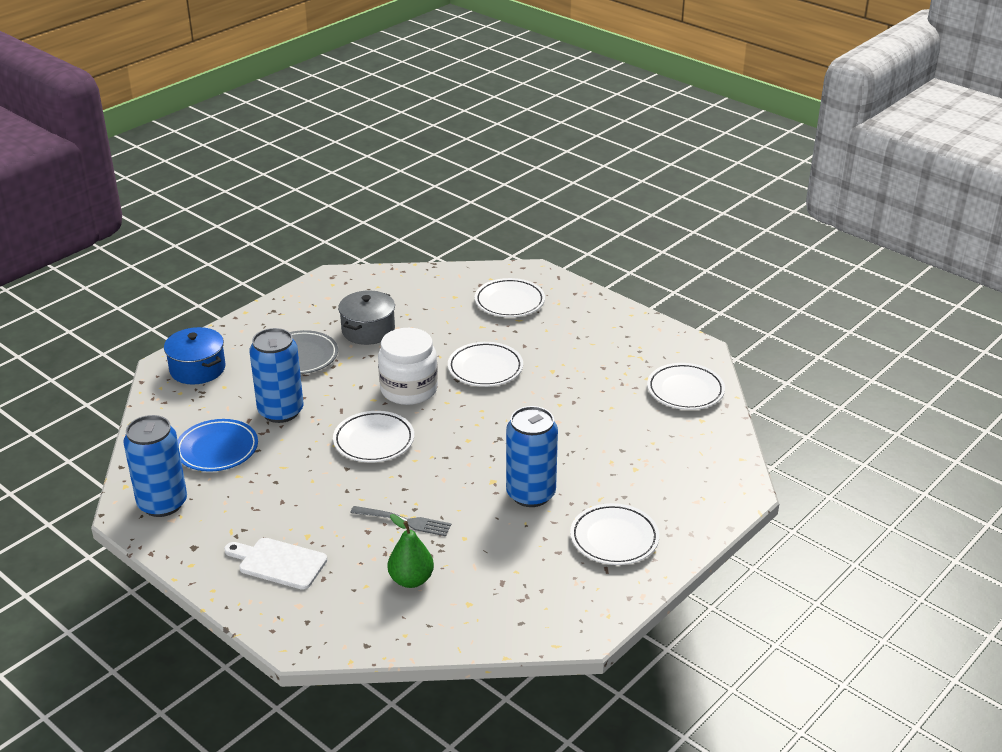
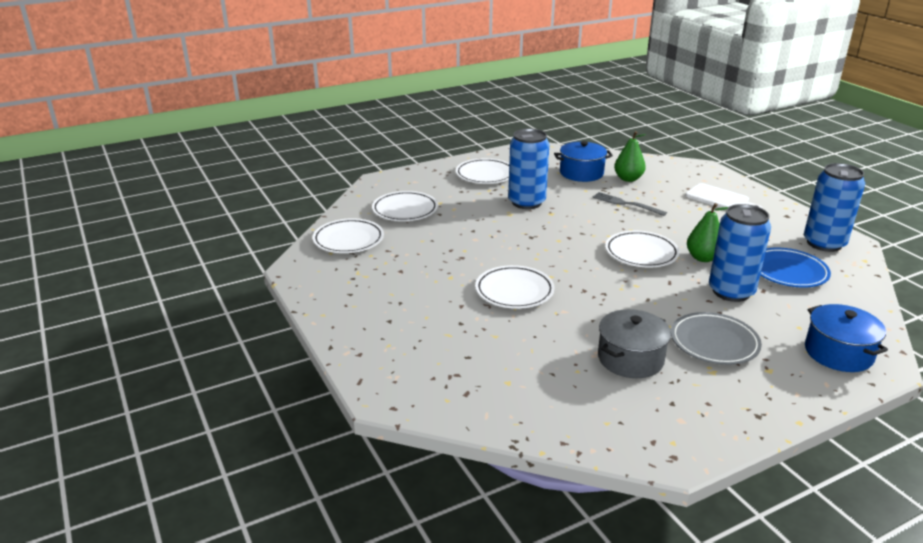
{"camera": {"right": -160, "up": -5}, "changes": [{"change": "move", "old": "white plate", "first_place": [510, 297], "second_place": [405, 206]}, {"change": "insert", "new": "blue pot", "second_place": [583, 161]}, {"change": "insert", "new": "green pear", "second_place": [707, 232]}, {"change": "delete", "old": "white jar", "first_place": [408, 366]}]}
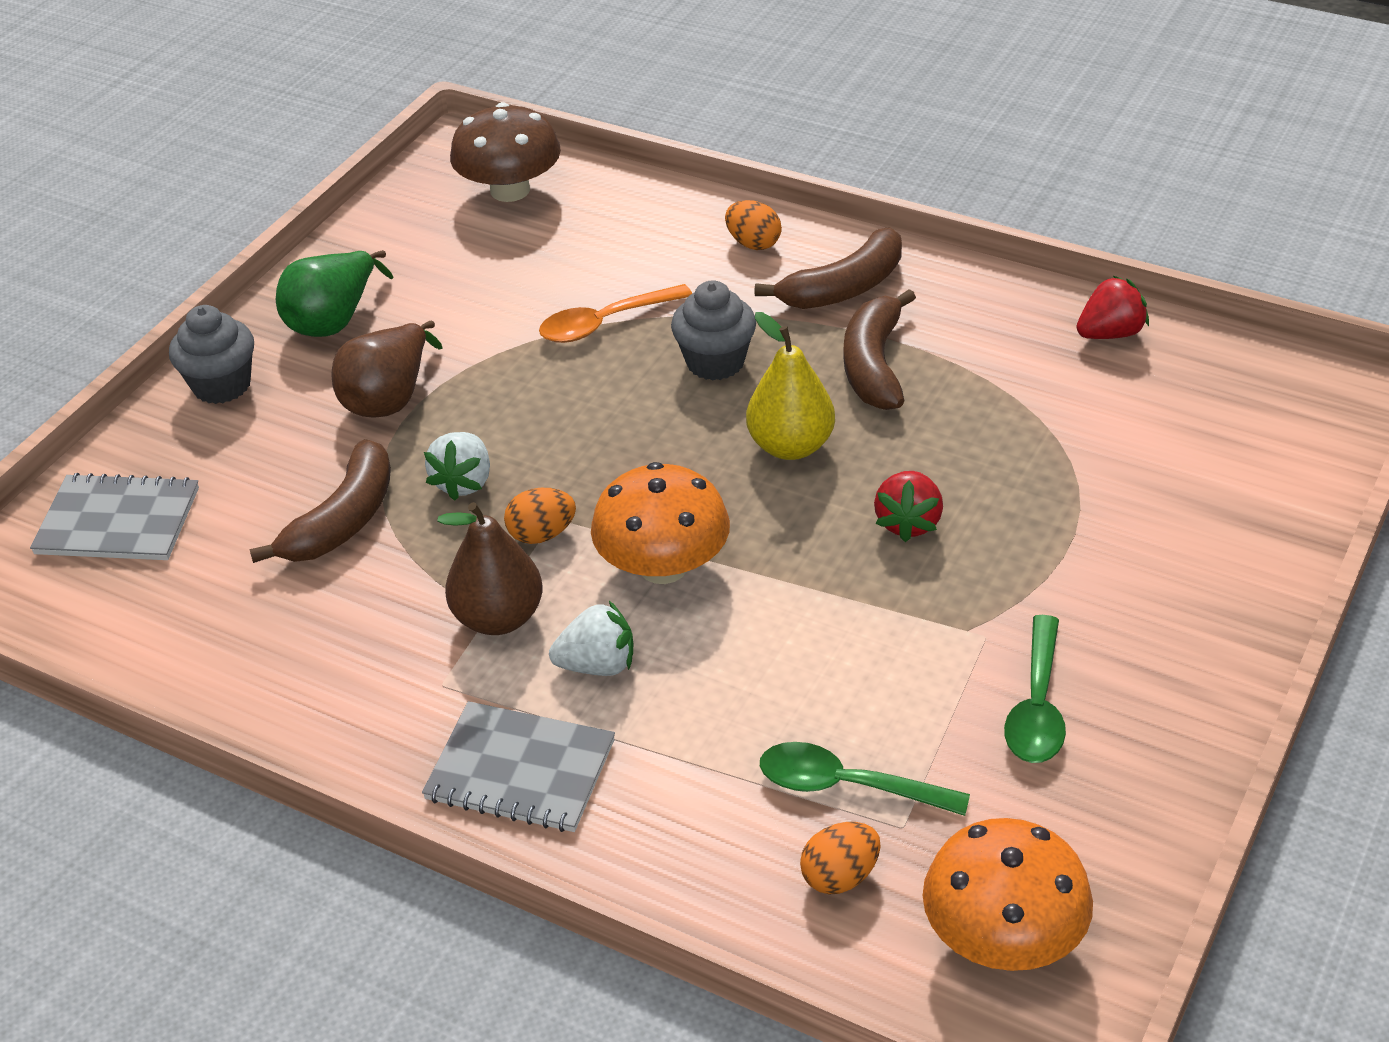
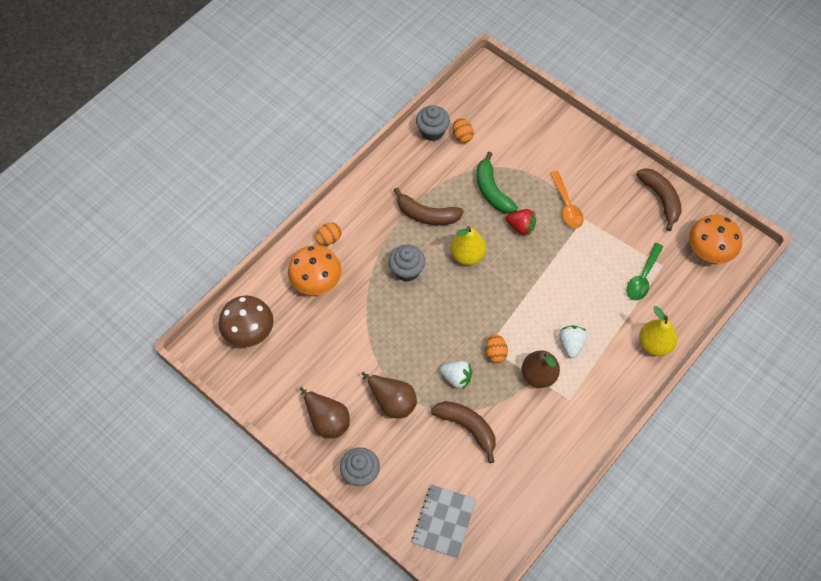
{"camera": {"right": -80, "up": 20}, "changes": [{"change": "move", "old": "orange mushroom", "first_place": [660, 523], "second_place": [314, 270]}, {"change": "recolor", "old": "green pear", "new": "brown pear", "first_place": [335, 293], "second_place": [324, 412]}, {"change": "replace", "old": "red strawberry", "new": "grey cupcake", "first_place": [1112, 307], "second_place": [433, 123]}, {"change": "move", "old": "orange egg", "first_place": [840, 858], "second_place": [463, 130]}, {"change": "insert", "new": "green banana", "second_place": [497, 183]}, {"change": "move", "old": "orange spoon", "first_place": [615, 313], "second_place": [566, 199]}, {"change": "move", "old": "brown banana", "first_place": [828, 268], "second_place": [659, 199]}, {"change": "insert", "new": "yellow pear", "second_place": [658, 331]}, {"change": "delete", "old": "grey notebook", "first_place": [518, 766]}, {"change": "delete", "old": "green spoon", "first_place": [1035, 689]}]}
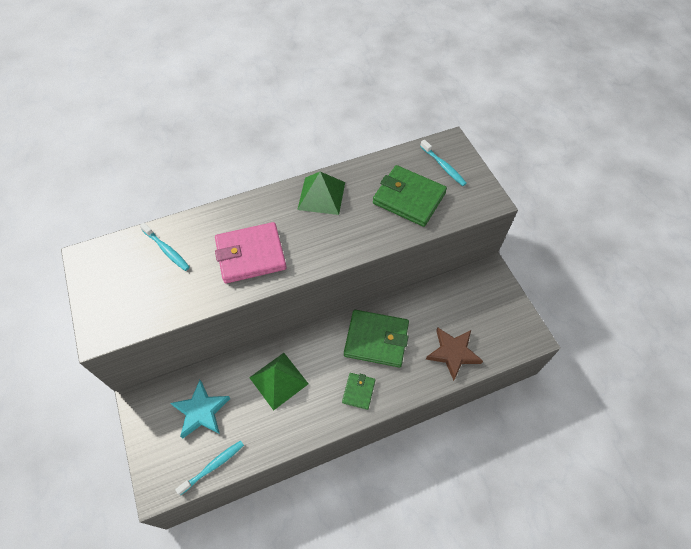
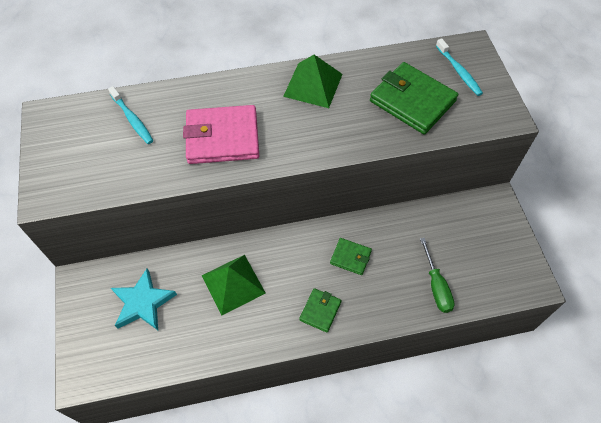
{"camera": {"right": 10, "up": 0}, "changes": [{"change": "resize", "old": "green wallet", "first_place": [376, 338], "second_place": [351, 256], "factor": 0.52}, {"change": "replace", "old": "brown star", "new": "green screwdriver", "first_place": [454, 354], "second_place": [437, 275]}, {"change": "delete", "old": "turquoise toothbrush", "first_place": [209, 467]}]}
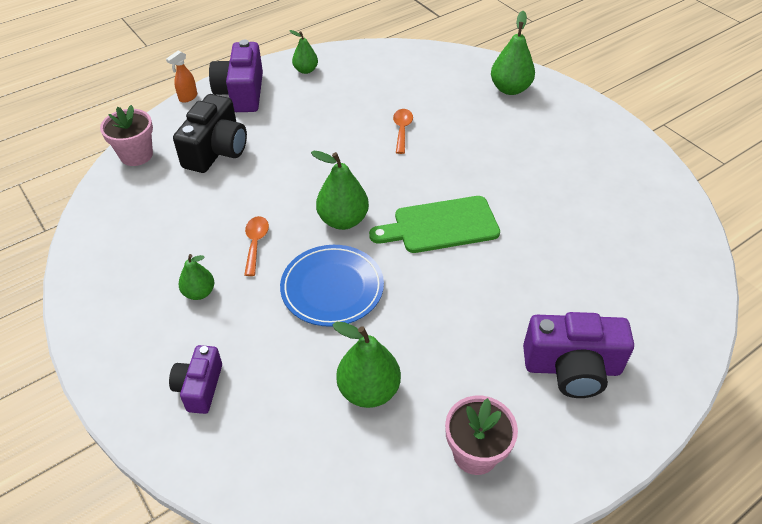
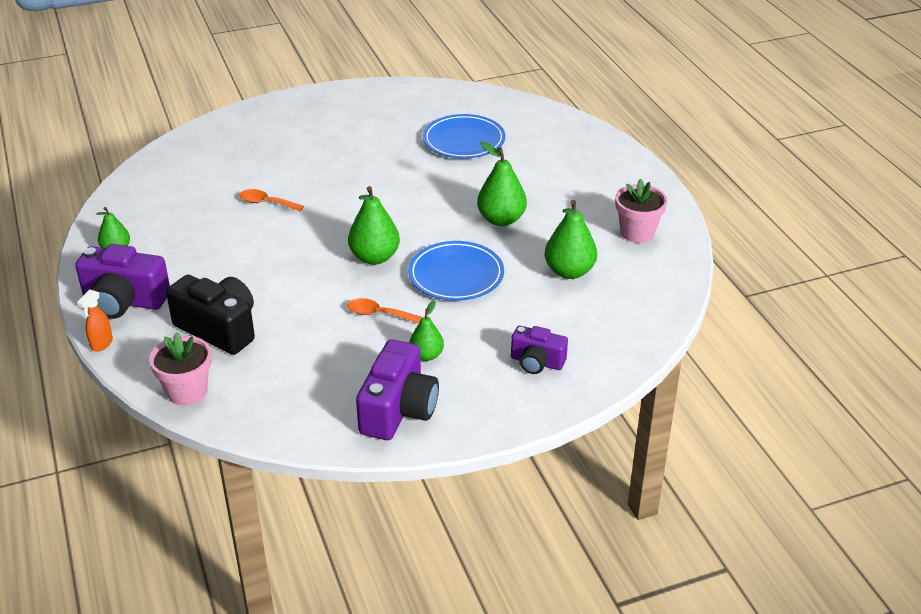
{"camera": {"right": -75, "up": -10}, "changes": [{"change": "rotate", "old": "orange spray bottle", "first_place": [181, 77], "second_place": [95, 320], "degrees": 60}, {"change": "move", "old": "purple camera", "first_place": [578, 355], "second_place": [397, 389]}, {"change": "insert", "new": "blue plate", "second_place": [464, 136]}, {"change": "move", "old": "green pear", "first_place": [513, 53], "second_place": [502, 183]}, {"change": "delete", "old": "green cutting board", "first_place": [434, 224]}]}
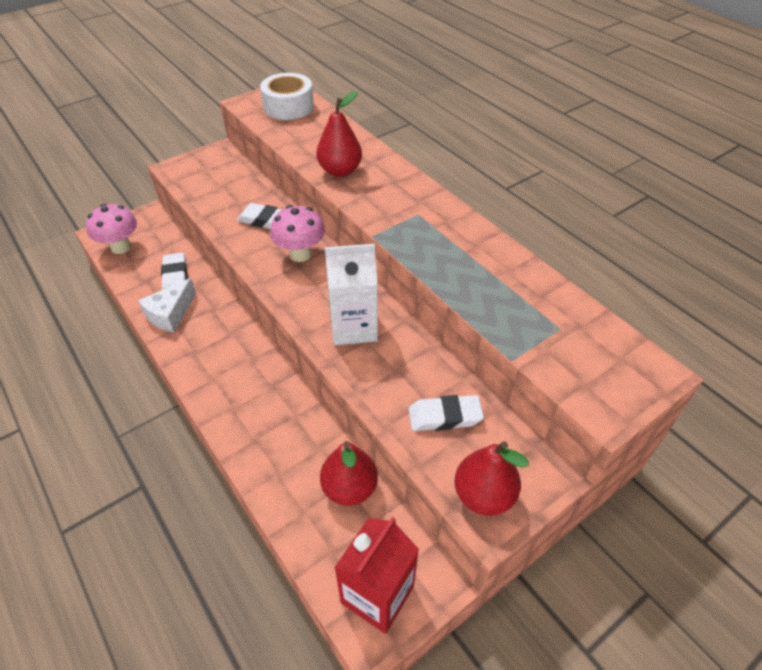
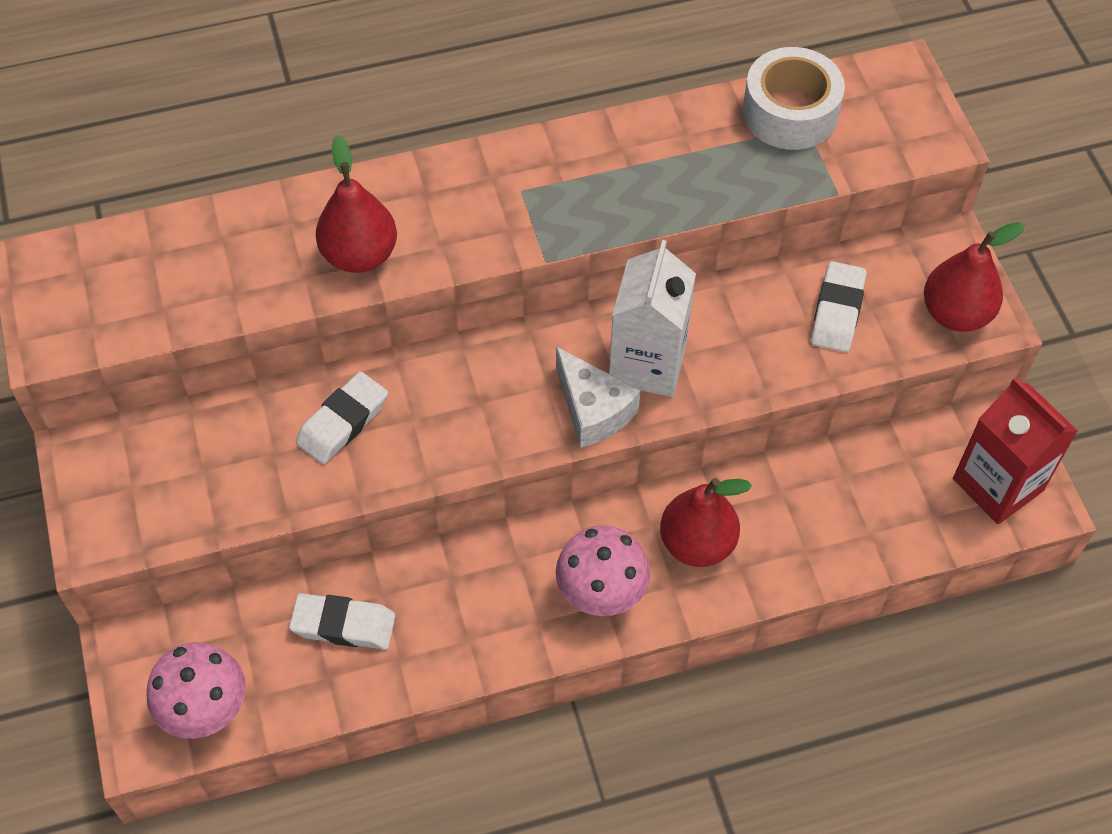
{"camera": {"right": -70, "up": 10}, "changes": [{"change": "move", "old": "white cheese", "first_place": [167, 305], "second_place": [598, 397]}, {"change": "move", "old": "pink mushroom", "first_place": [297, 233], "second_place": [603, 570]}, {"change": "move", "old": "red pear", "first_place": [349, 473], "second_place": [706, 522]}, {"change": "move", "old": "white tape", "first_place": [287, 96], "second_place": [794, 98]}]}
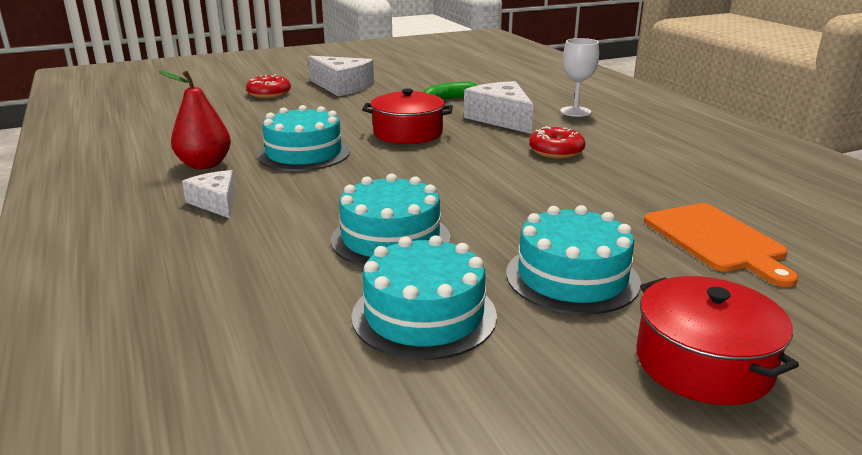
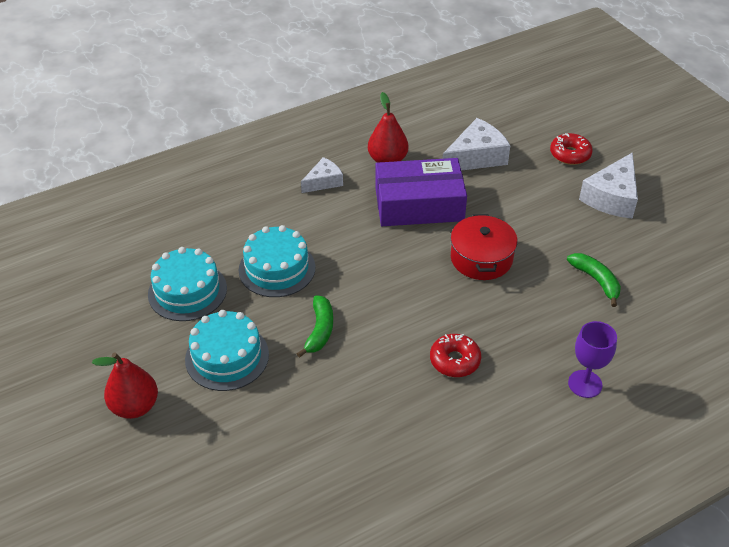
{"camera": {"right": 85, "up": 20}, "changes": [{"change": "replace", "old": "red pot", "new": "red pear", "first_place": [717, 340], "second_place": [125, 385]}, {"change": "insert", "new": "green banana", "second_place": [315, 326]}, {"change": "replace", "old": "turquoise cake", "new": "purple box", "first_place": [303, 138], "second_place": [421, 192]}, {"change": "move", "old": "white cheese", "first_place": [498, 107], "second_place": [476, 144]}, {"change": "recolor", "old": "white goblet", "new": "purple goblet", "first_place": [579, 77], "second_place": [592, 359]}, {"change": "delete", "old": "orange cutting board", "first_place": [721, 245]}]}
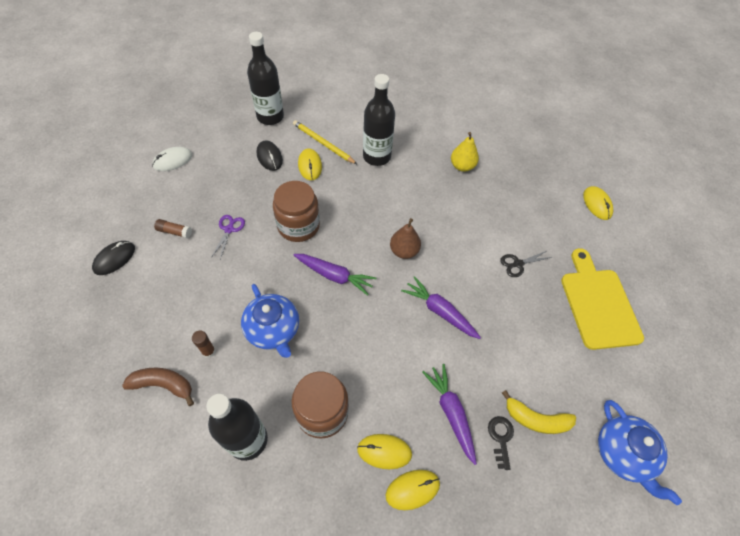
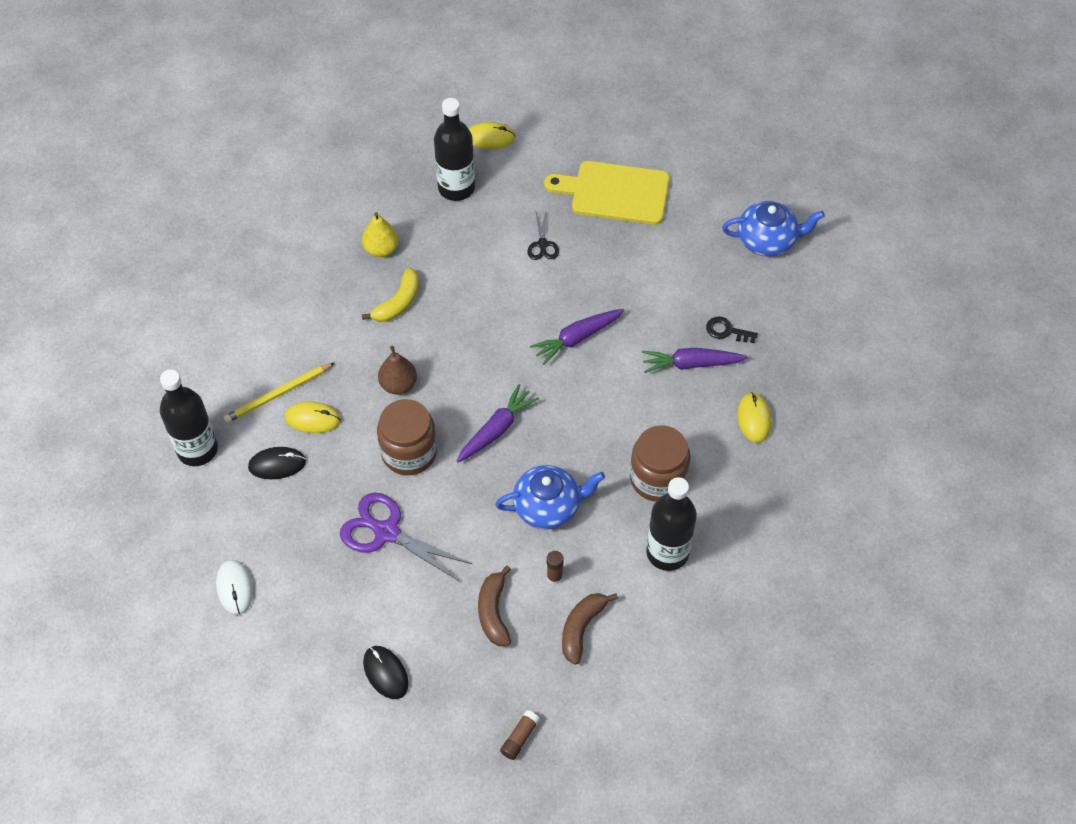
{"camera": {"right": -70, "up": 0}, "changes": [{"change": "resize", "old": "purple scissors", "first_place": [228, 237], "second_place": [406, 537], "factor": 1.91}, {"change": "move", "old": "yellow banana", "first_place": [539, 412], "second_place": [390, 295]}, {"change": "move", "old": "brown pear", "first_place": [405, 238], "second_place": [397, 370]}, {"change": "move", "old": "black bottle", "first_place": [379, 120], "second_place": [454, 149]}, {"change": "insert", "new": "brown banana", "second_place": [494, 605]}, {"change": "move", "old": "brown glue stick", "first_place": [173, 228], "second_place": [520, 735]}, {"change": "delete", "old": "yellow mouse", "first_place": [384, 451]}]}
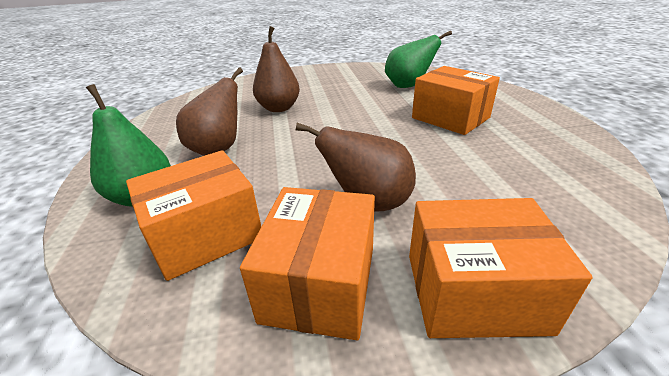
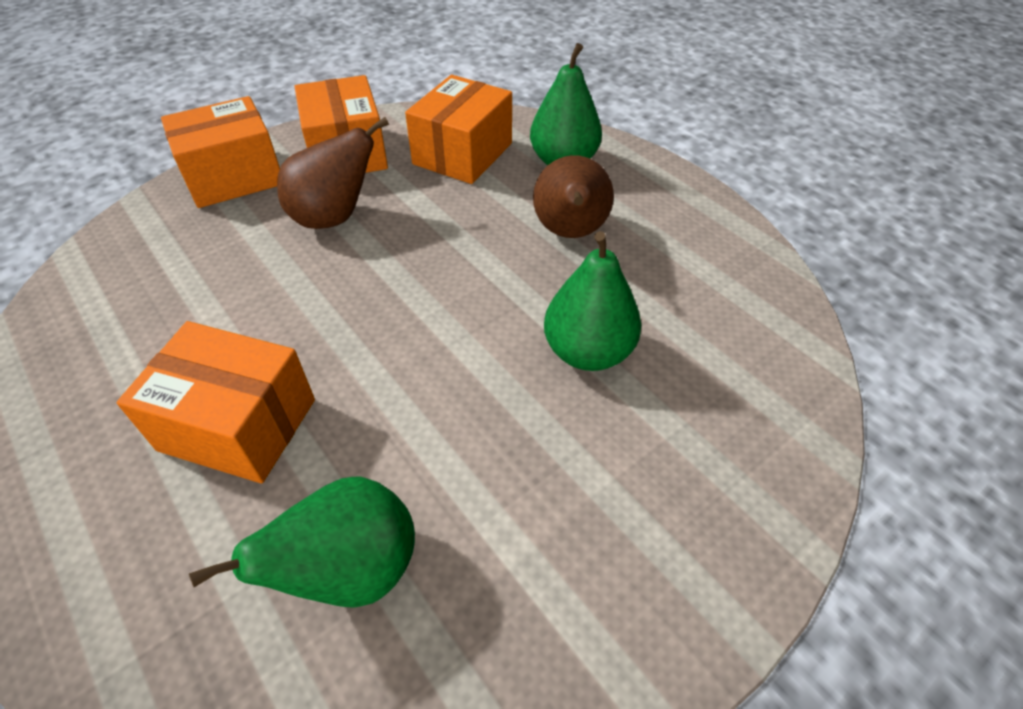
{"camera": {"right": 150, "up": 15}, "changes": [{"change": "recolor", "old": "brown pear", "new": "green pear", "first_place": [276, 69], "second_place": [592, 301]}]}
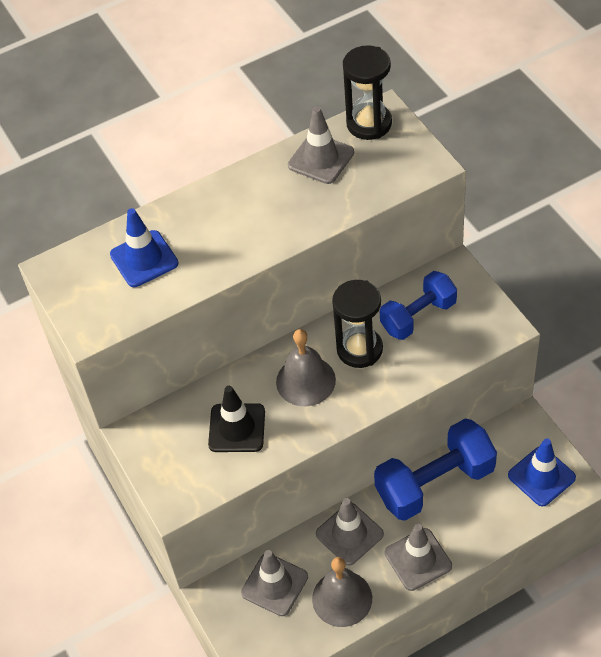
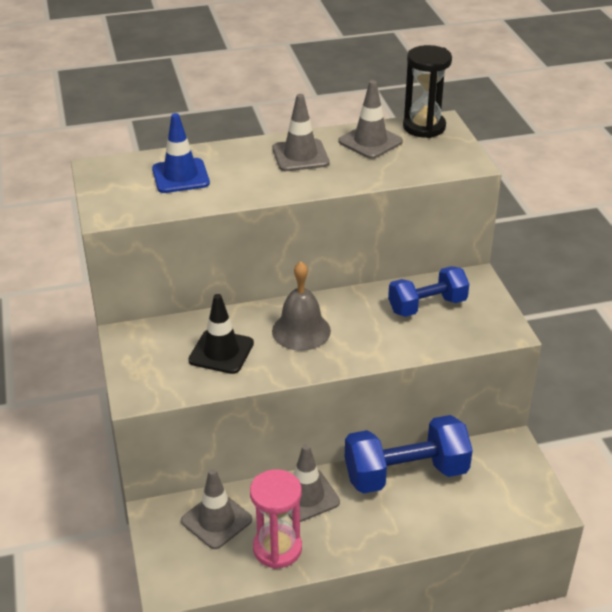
{"camera": {"right": 10, "up": -15}, "changes": [{"change": "replace", "old": "grey bell", "new": "pink hourglass", "first_place": [342, 592], "second_place": [276, 519]}, {"change": "move", "old": "grey traffic cone", "first_place": [418, 557], "second_place": [300, 132]}, {"change": "delete", "old": "black hourglass", "first_place": [357, 324]}, {"change": "delete", "old": "blue traffic cone", "first_place": [542, 472]}]}
